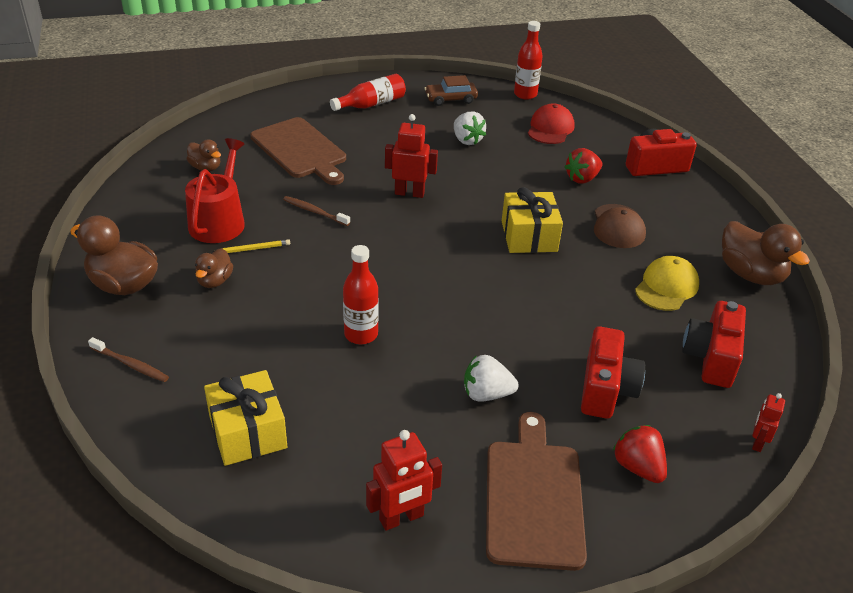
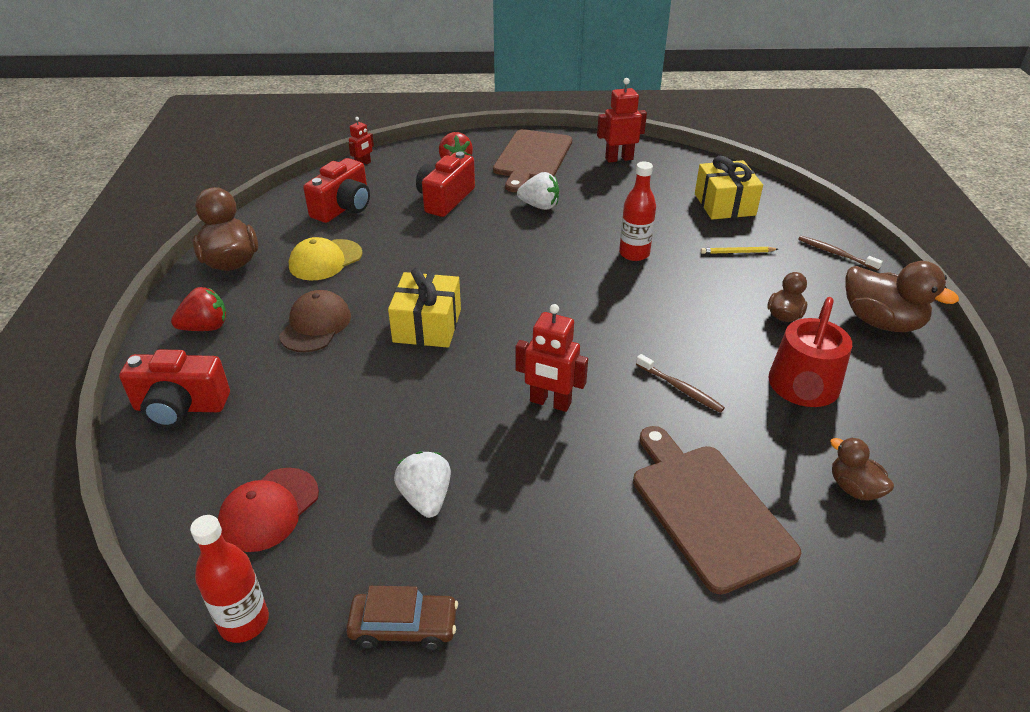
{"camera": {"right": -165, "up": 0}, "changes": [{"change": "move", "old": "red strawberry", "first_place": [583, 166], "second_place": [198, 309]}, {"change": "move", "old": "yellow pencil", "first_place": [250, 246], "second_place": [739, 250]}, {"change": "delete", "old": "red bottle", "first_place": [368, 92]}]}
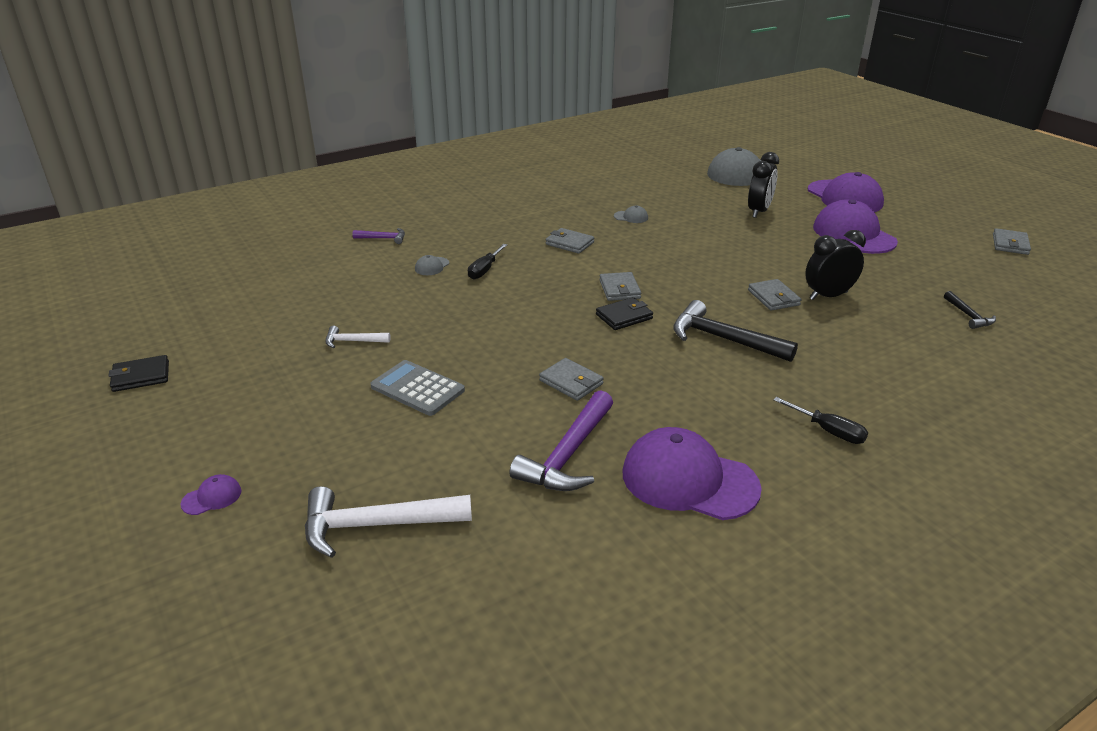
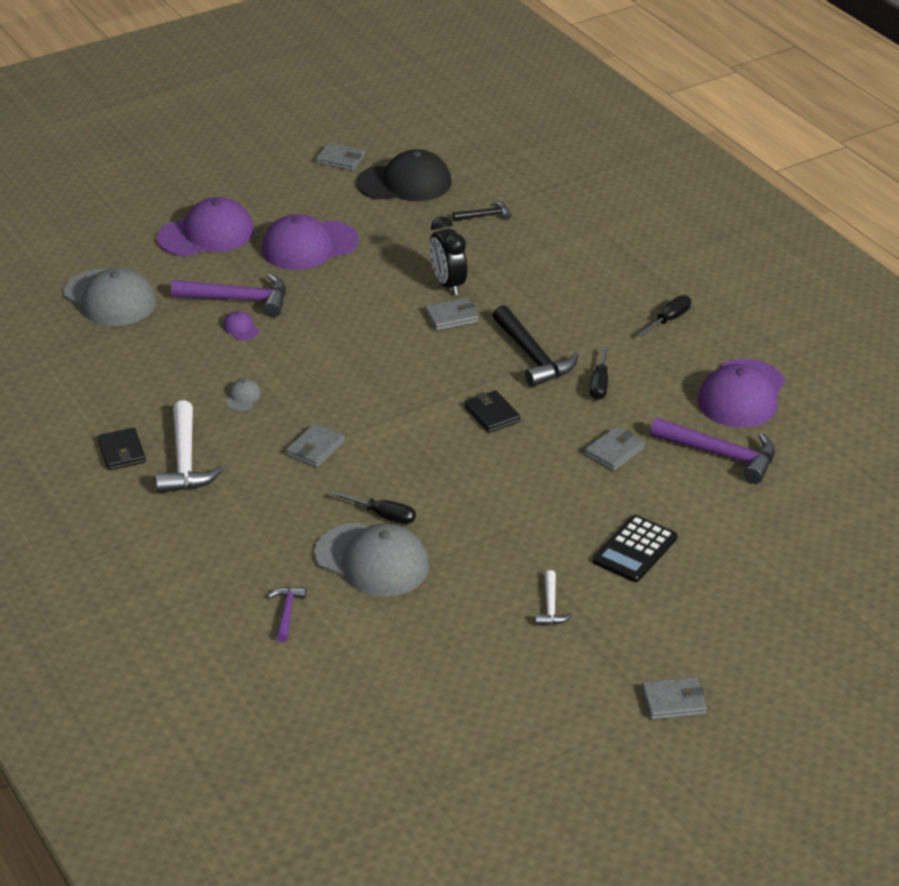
{"camera": {"right": -90, "up": 5}, "changes": [{"change": "move", "old": "black wallet", "first_place": [138, 373], "second_place": [122, 449]}, {"change": "move", "old": "white hammer", "first_place": [388, 522], "second_place": [190, 446]}, {"change": "replace", "old": "black clock", "new": "purple hammer", "first_place": [763, 185], "second_place": [228, 295]}, {"change": "move", "old": "purple cap", "first_place": [211, 494], "second_place": [241, 325]}, {"change": "resize", "old": "grey cap", "first_place": [432, 265], "second_place": [371, 560], "factor": 2.45}, {"change": "insert", "new": "black cap", "second_place": [404, 175]}, {"change": "rotate", "old": "black hammer", "first_place": [735, 331], "second_place": [535, 346], "degrees": -60}, {"change": "insert", "new": "black screwdriver", "second_place": [599, 373]}, {"change": "recolor", "old": "grey calculator", "new": "black calculator", "first_place": [417, 388], "second_place": [635, 548]}, {"change": "move", "old": "grey wallet", "first_place": [620, 286], "second_place": [674, 698]}]}
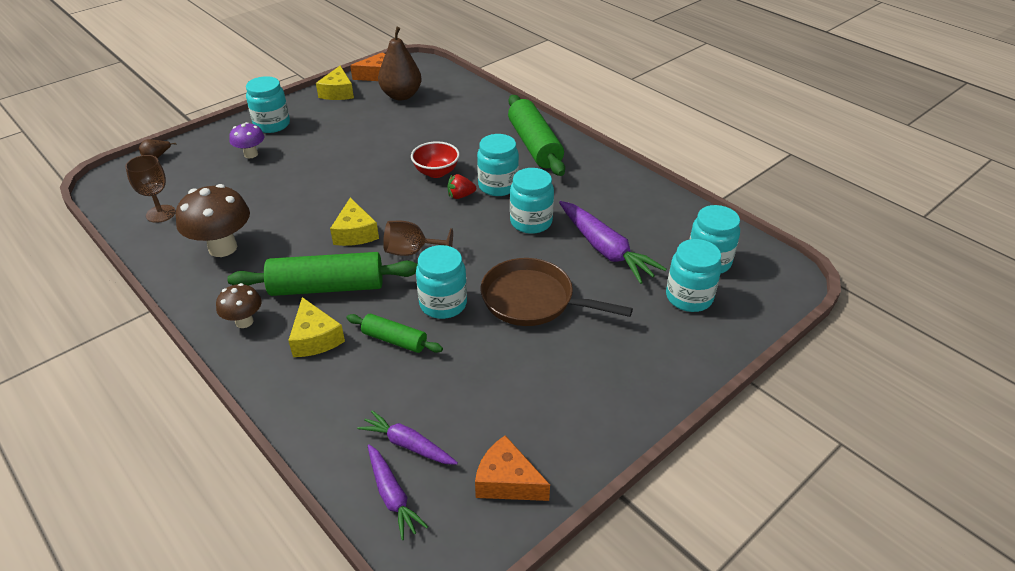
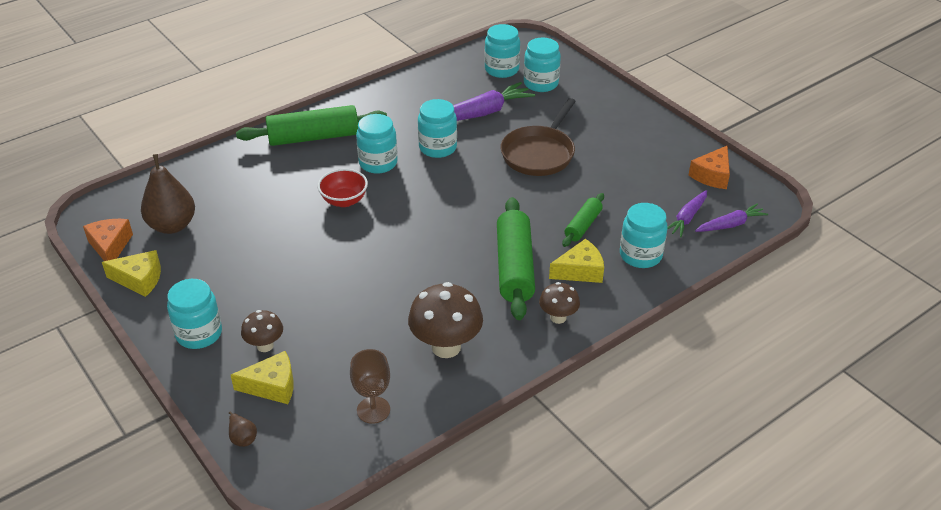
{"camera": {"right": -85, "up": 0}, "changes": [{"change": "move", "old": "yellow cheese", "first_place": [354, 222], "second_place": [262, 377]}, {"change": "recolor", "old": "purple mushroom", "new": "brown mushroom", "first_place": [246, 140], "second_place": [262, 331]}, {"change": "move", "old": "turquoise jar", "first_place": [441, 282], "second_place": [644, 235]}, {"change": "delete", "old": "brown goblet", "first_place": [418, 238]}, {"change": "delete", "old": "red strawberry", "first_place": [462, 186]}]}
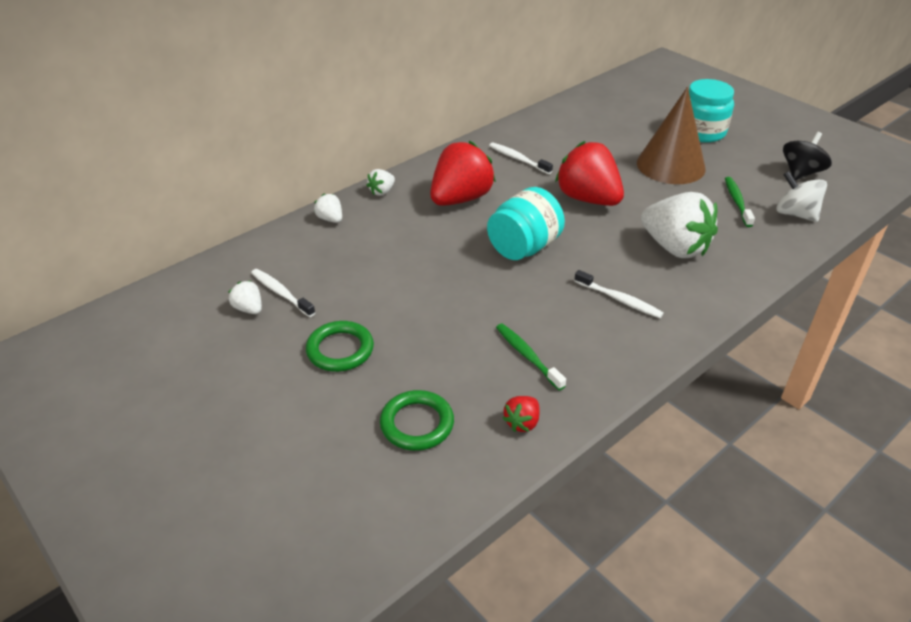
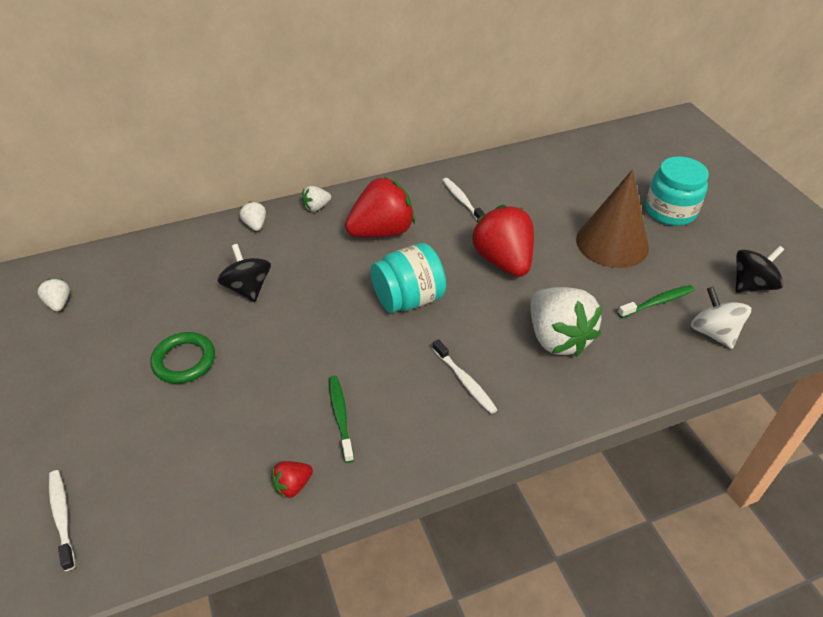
{"camera": {"right": 20, "up": 5}, "changes": [{"change": "move", "old": "white strawberry", "first_place": [245, 297], "second_place": [53, 295]}, {"change": "move", "old": "white toothbrush", "first_place": [283, 293], "second_place": [62, 520]}, {"change": "insert", "new": "black spinning top", "second_place": [244, 273]}, {"change": "rotate", "old": "green toothbrush", "first_place": [740, 202], "second_place": [656, 301], "degrees": 45}, {"change": "delete", "old": "green ring", "first_place": [417, 420]}]}
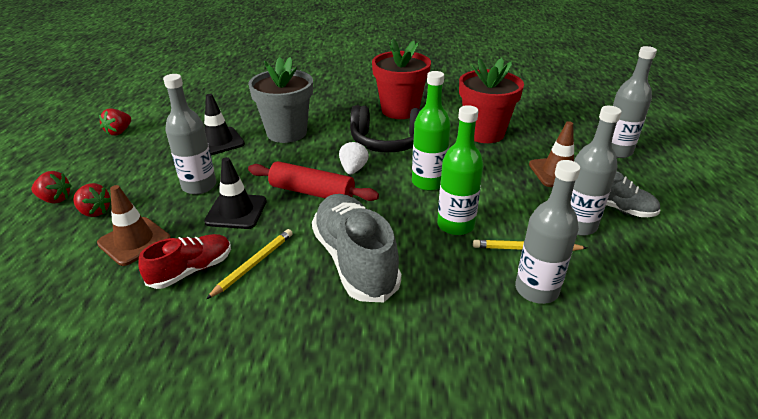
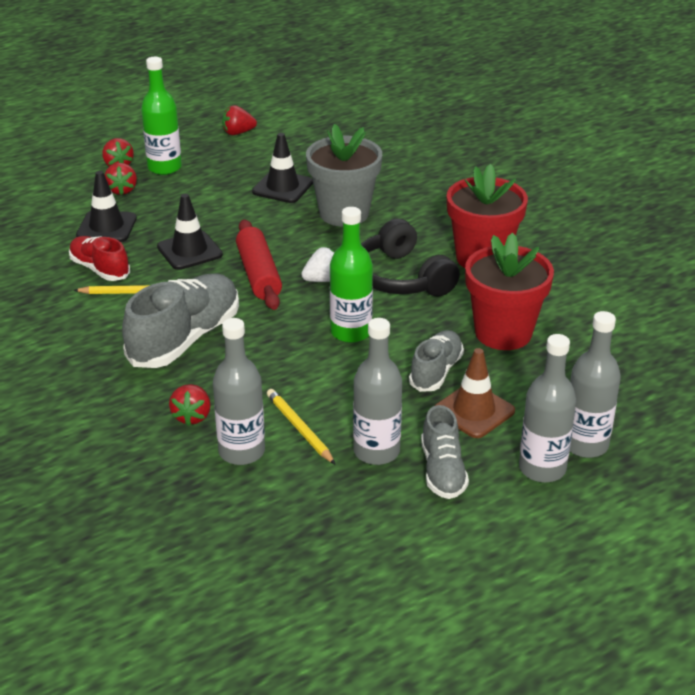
{"camera": {"right": 55, "up": 0}, "changes": [{"change": "rotate", "old": "red shoe", "first_place": [184, 261], "second_place": [99, 258], "degrees": -150}, {"change": "recolor", "old": "brown traffic cone", "new": "black traffic cone", "first_place": [134, 225], "second_place": [106, 206]}, {"change": "move", "old": "green bottle", "first_place": [460, 170], "second_place": [161, 116]}, {"change": "insert", "new": "red strawberry", "second_place": [190, 405]}, {"change": "insert", "new": "grey shoe", "second_place": [436, 361]}, {"change": "move", "old": "grey bottle", "first_place": [189, 134], "second_place": [547, 408]}]}
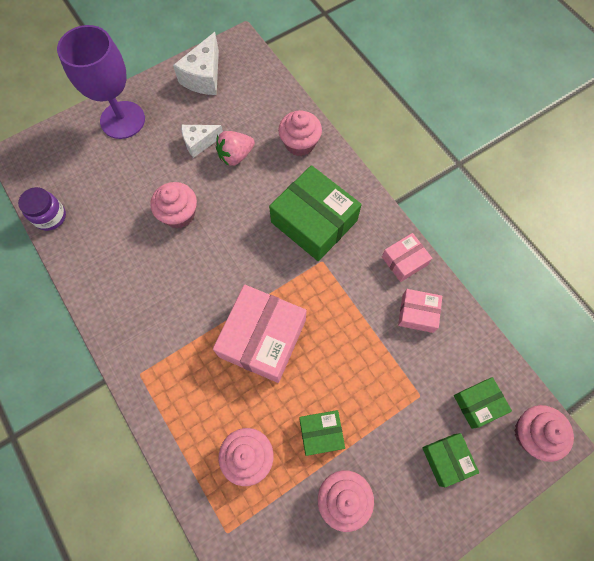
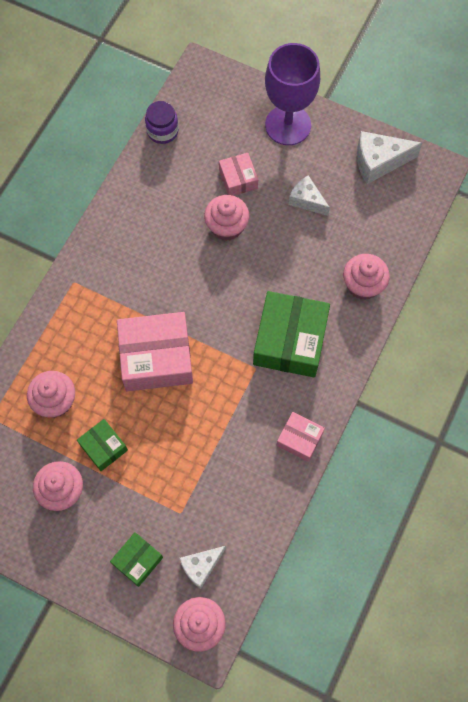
{"camera": {"right": 60, "up": 0}, "changes": [{"change": "replace", "old": "green box", "new": "white cheese", "first_place": [483, 403], "second_place": [203, 567]}, {"change": "move", "old": "pink box", "first_place": [420, 311], "second_place": [238, 174]}, {"change": "delete", "old": "pink strawberry", "first_place": [235, 148]}]}
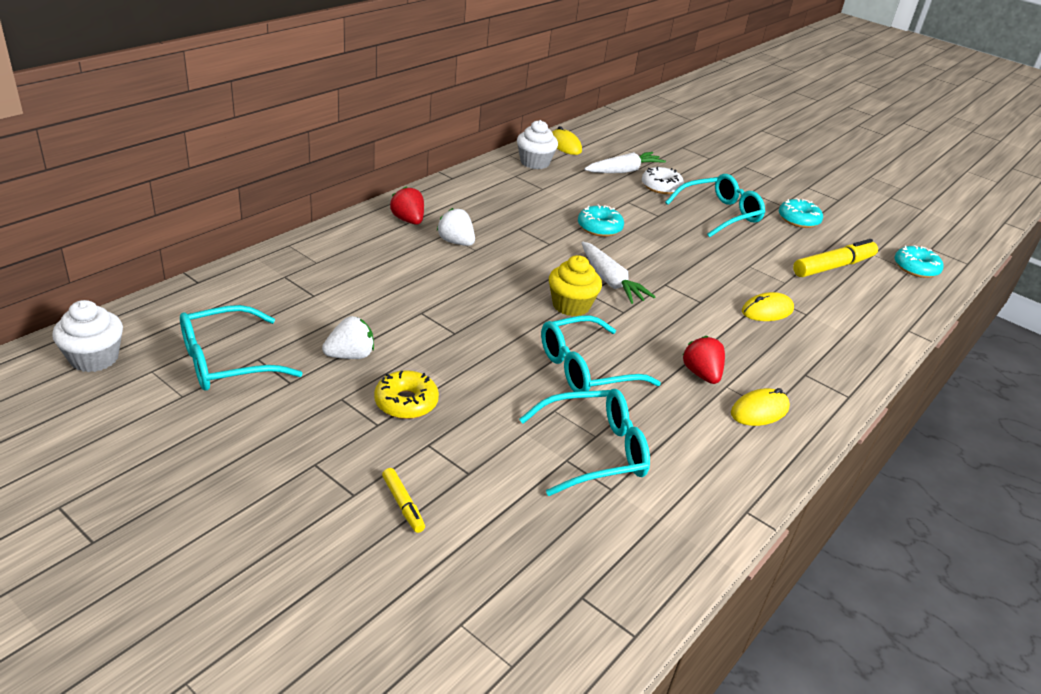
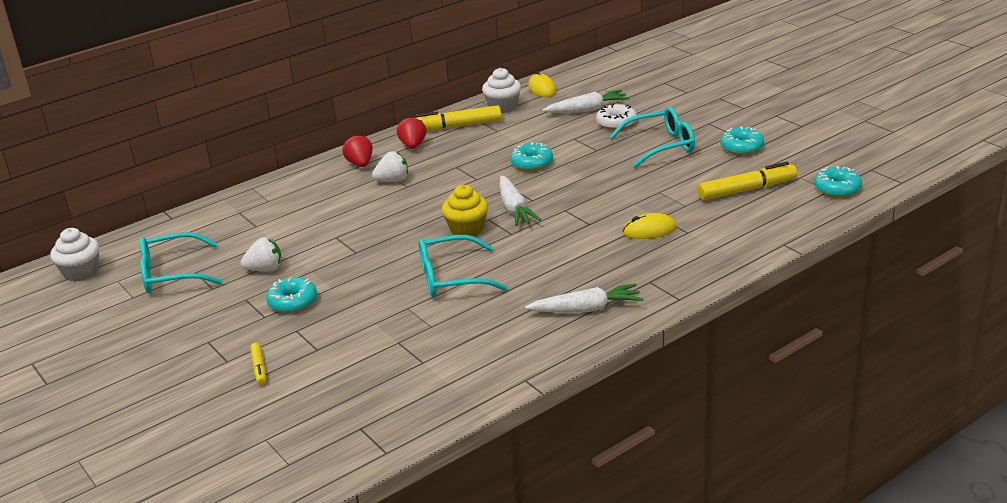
{"camera": {"right": 20, "up": -5}, "changes": [{"change": "recolor", "old": "yellow donut", "new": "turquoise donut", "first_place": [406, 394], "second_place": [291, 295]}, {"change": "rotate", "old": "white strawberry", "first_place": [456, 227], "second_place": [390, 166], "degrees": 105}, {"change": "move", "old": "red strawberry", "first_place": [704, 360], "second_place": [411, 133]}, {"change": "insert", "new": "yellow marker", "second_place": [458, 118]}, {"change": "replace", "old": "yellow mouse", "new": "white carrot", "first_place": [760, 407], "second_place": [584, 298]}, {"change": "delete", "old": "turquoise glasses", "first_place": [584, 442]}]}
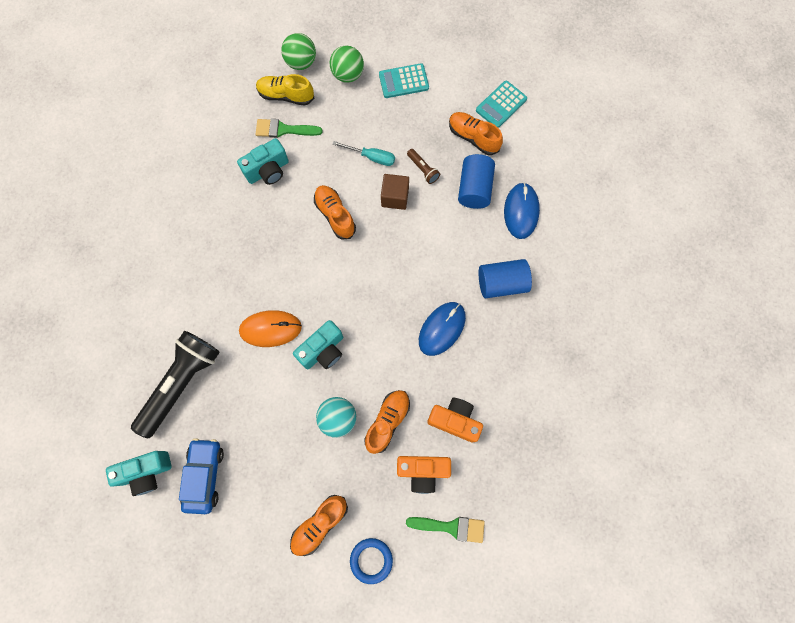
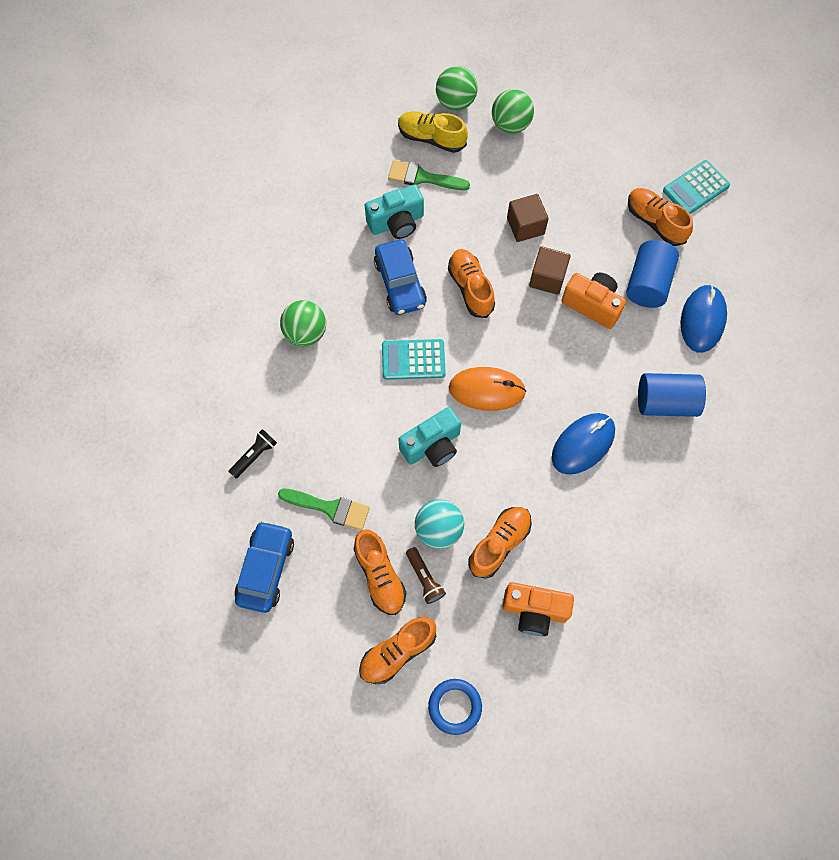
{"camera": {"right": 10, "up": -5}, "changes": [{"change": "resize", "old": "black flashlight", "first_place": [175, 384], "second_place": [252, 453], "factor": 0.42}, {"change": "move", "old": "green brush", "first_place": [445, 530], "second_place": [324, 509]}, {"change": "insert", "new": "green ball", "second_place": [303, 323]}, {"change": "insert", "new": "orange shoe", "second_place": [380, 572]}, {"change": "insert", "new": "blue car", "second_place": [400, 277]}, {"change": "move", "old": "turquoise calculator", "first_place": [404, 80], "second_place": [414, 359]}, {"change": "move", "old": "brown flashlight", "first_place": [423, 166], "second_place": [426, 575]}, {"change": "move", "old": "orange mouse", "first_place": [270, 328], "second_place": [487, 389]}, {"change": "replace", "old": "turquoise screwdriver", "new": "brown cube", "first_place": [364, 153], "second_place": [527, 218]}, {"change": "move", "old": "orange camera", "first_place": [455, 420], "second_place": [594, 301]}, {"change": "delete", "old": "turquoise camera", "first_place": [139, 473]}]}
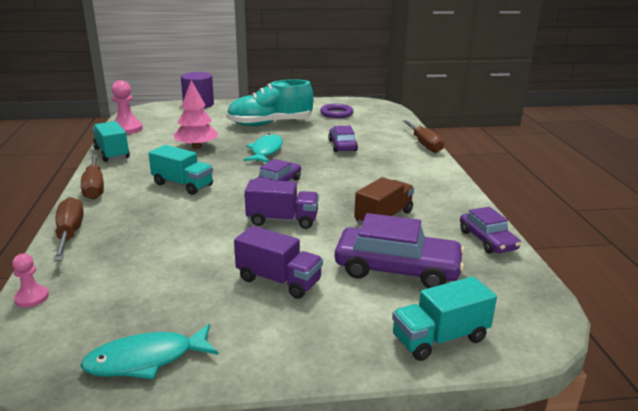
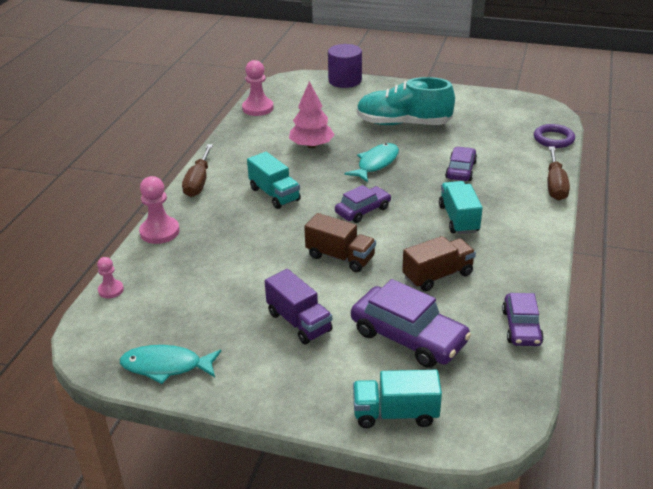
{"camera": {"right": 25, "up": 10}, "changes": [{"change": "replace", "old": "brown screwdriver", "new": "pink pawn", "first_place": [68, 229], "second_place": [159, 210]}, {"change": "recolor", "old": "purple truck", "new": "brown truck", "first_place": [282, 204], "second_place": [340, 242]}, {"change": "move", "old": "turquoise truck", "first_place": [111, 141], "second_place": [461, 207]}, {"change": "move", "old": "purple ring", "first_place": [337, 111], "second_place": [554, 136]}]}
